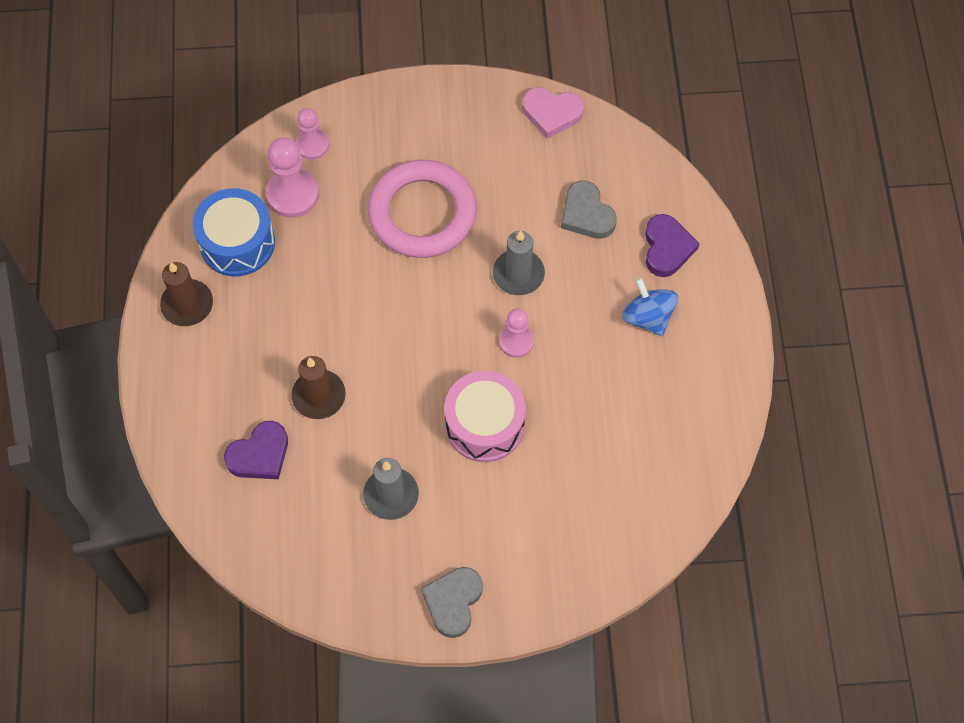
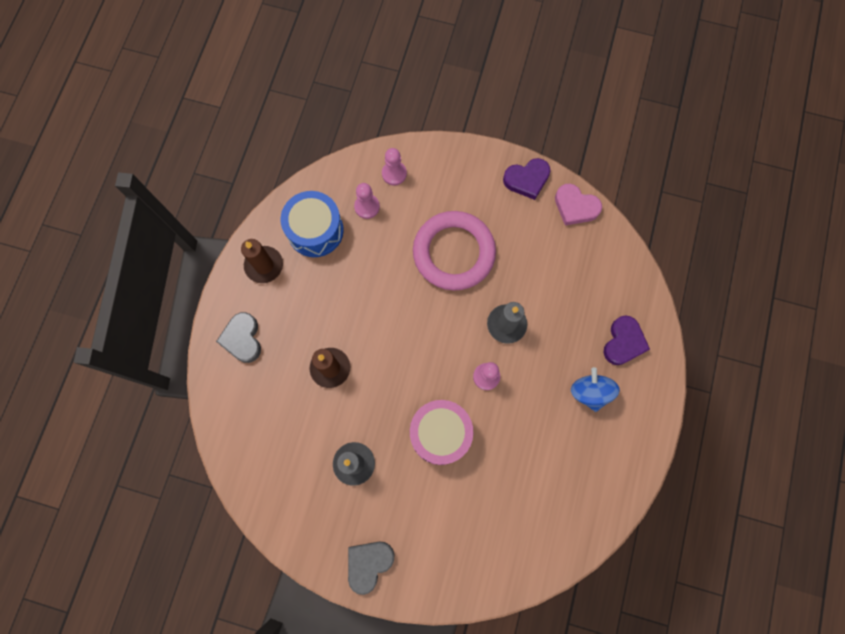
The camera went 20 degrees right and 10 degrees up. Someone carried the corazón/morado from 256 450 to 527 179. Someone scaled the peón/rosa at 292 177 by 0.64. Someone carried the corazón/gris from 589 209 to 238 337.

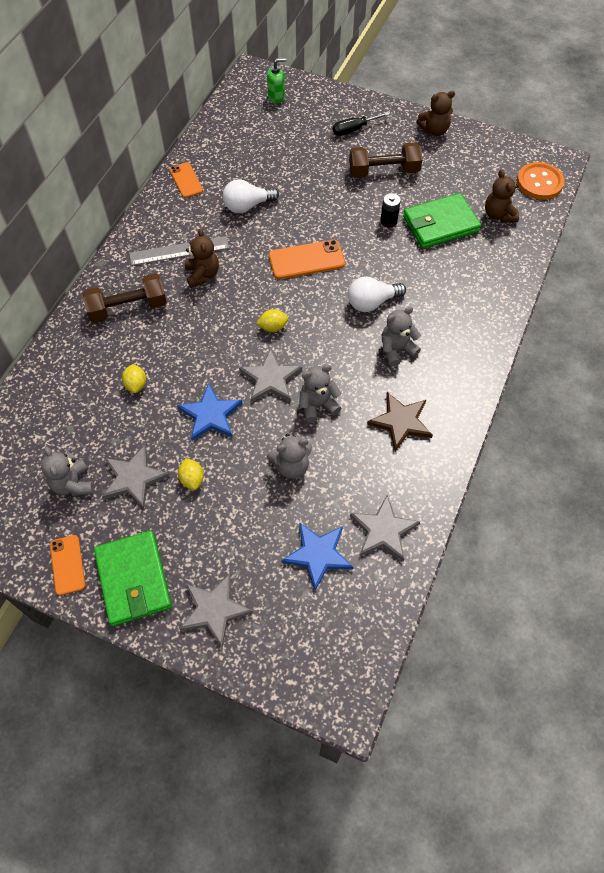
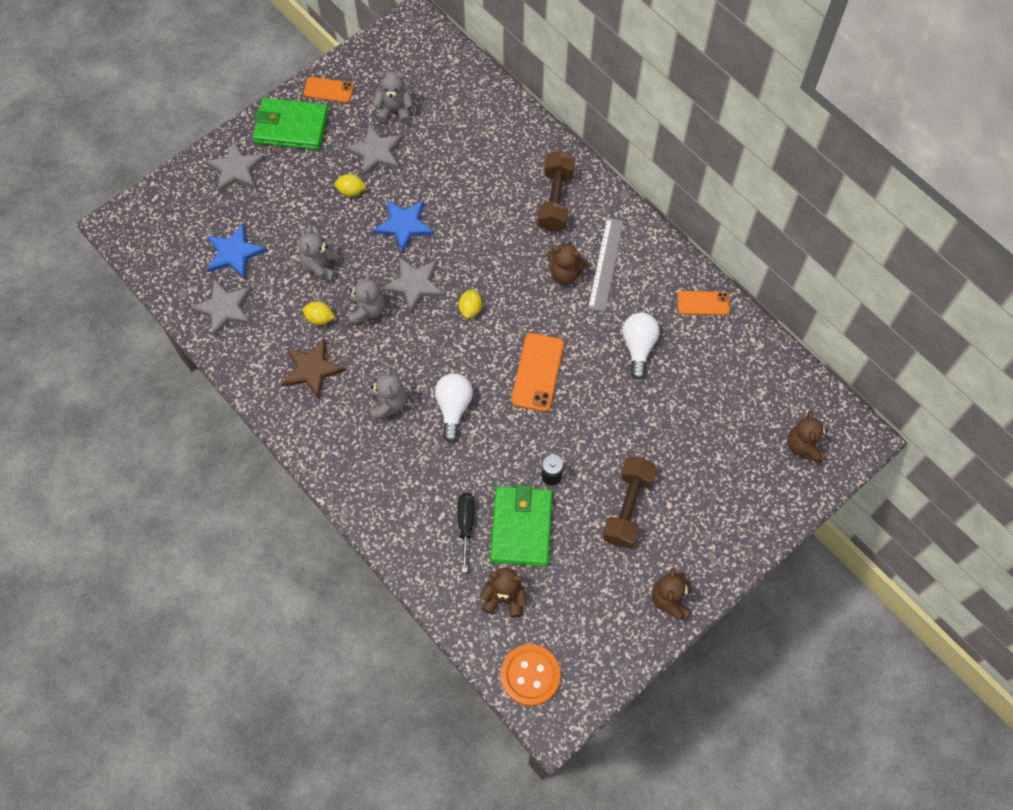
The camera went 115 degrees right and 5 degrees up. Someone carried the limón/amarillo from 134 378 to 319 313. Someone swapped the dispensador de jabón/verde at 276 81 for the osito/marrón at 807 437. Someone carried the destornillador/negro from 361 124 to 466 532.

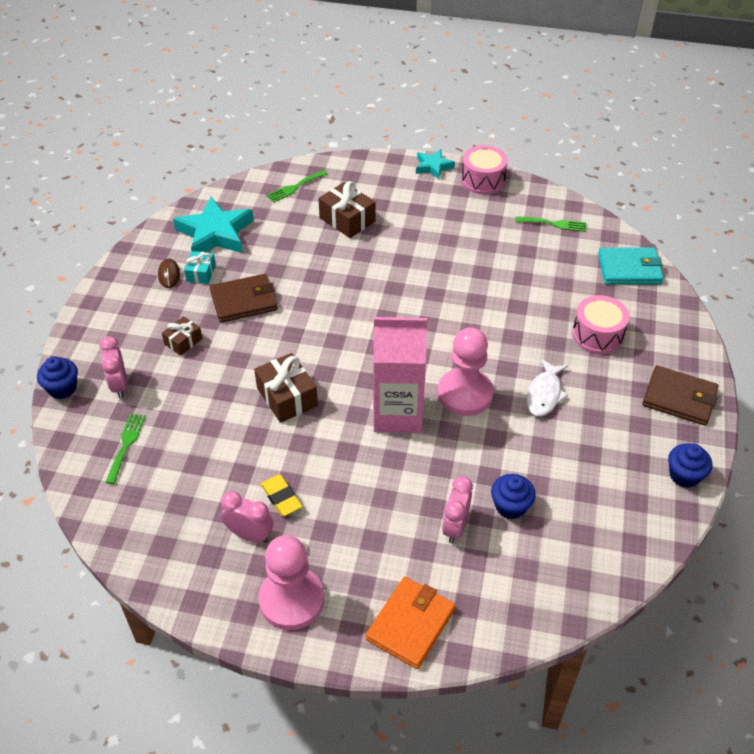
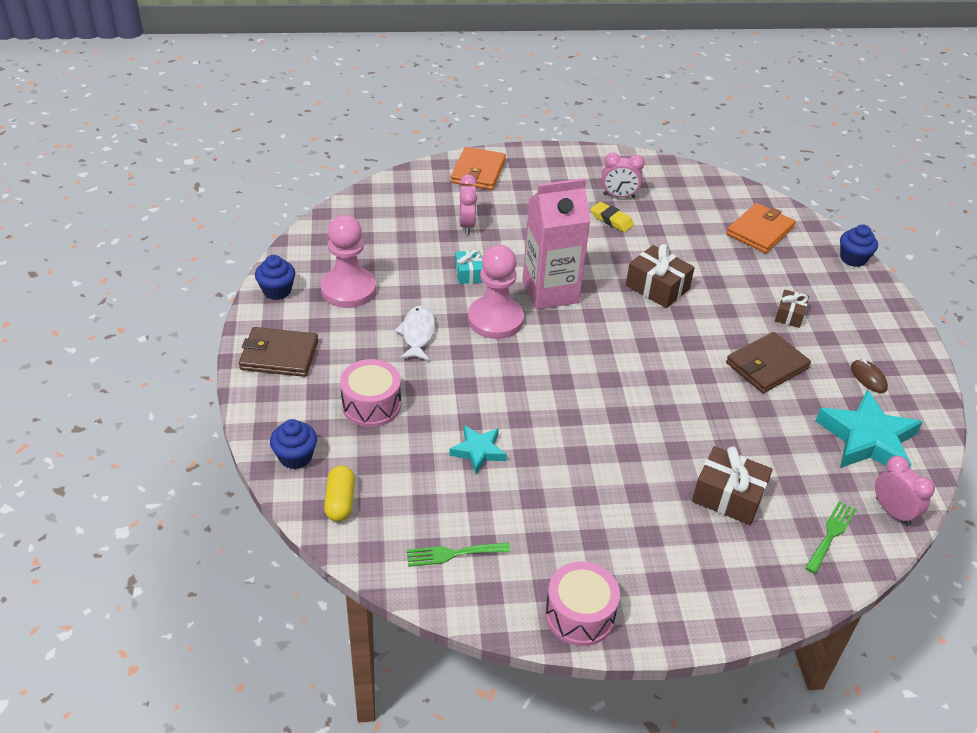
The camera went 160 degrees right and 5 degrees down. Someone carried the despertador/rosa from 113 367 to 905 491. Someone swapped the tenedor/verde at 125 449 for the cartera/naranja at 761 228. Someone carried the regalo/turquesa from 200 267 to 469 267. Someone carried the peón/rosa from 291 582 to 348 261. Someone carried the estrella/turquesa from 435 164 to 478 449. Someone carried the magdalena/azul from 513 496 to 293 444. Someone swapped the cartera/turquesa at 631 266 for the cápsula/amarillo at 339 493.

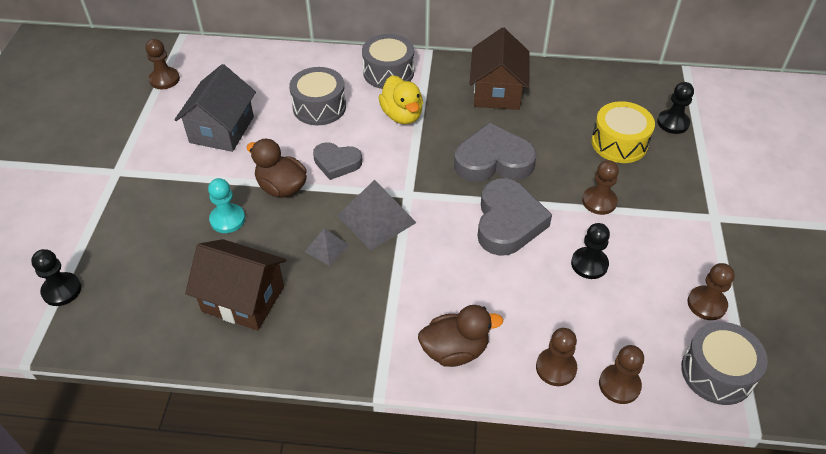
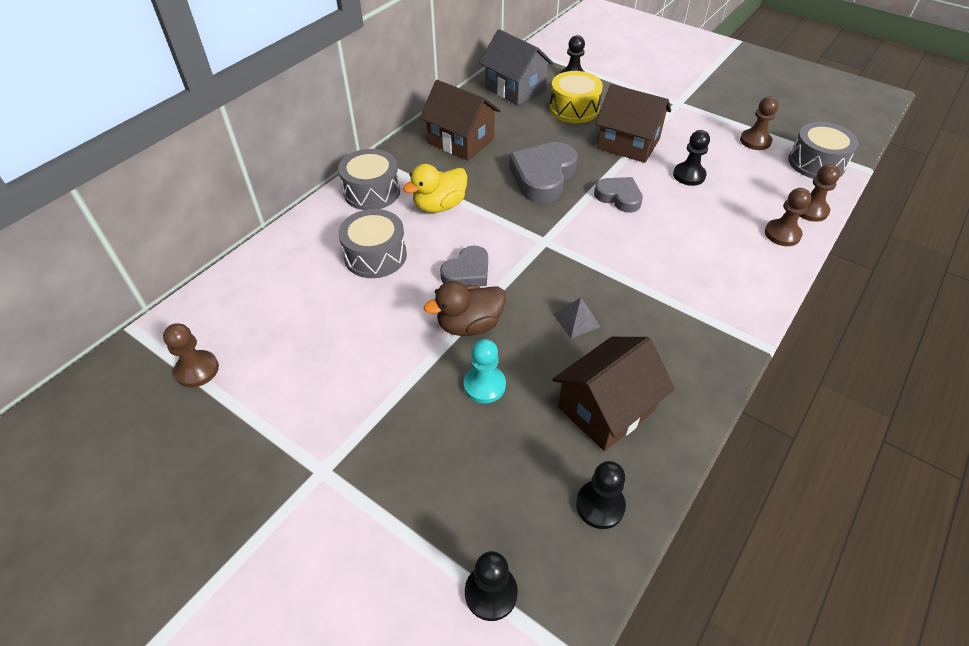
The camera went 60 degrees left and 0 degrees up. Someone carried the casa/gris from 215 108 to 516 67. Someone took away the pirámide/gris at 377 215. Someone rotated the pato/amarillo at 401 99 by 135 degrees clockwise. Someone took away the pato/marrón at 460 336. Someone scaled the corazón/gris at 515 217 by 0.61. Someone swapped the peón/marrón at 600 187 for the casa/marrón at 633 123. Someone put down the peón/negro at 601 495.

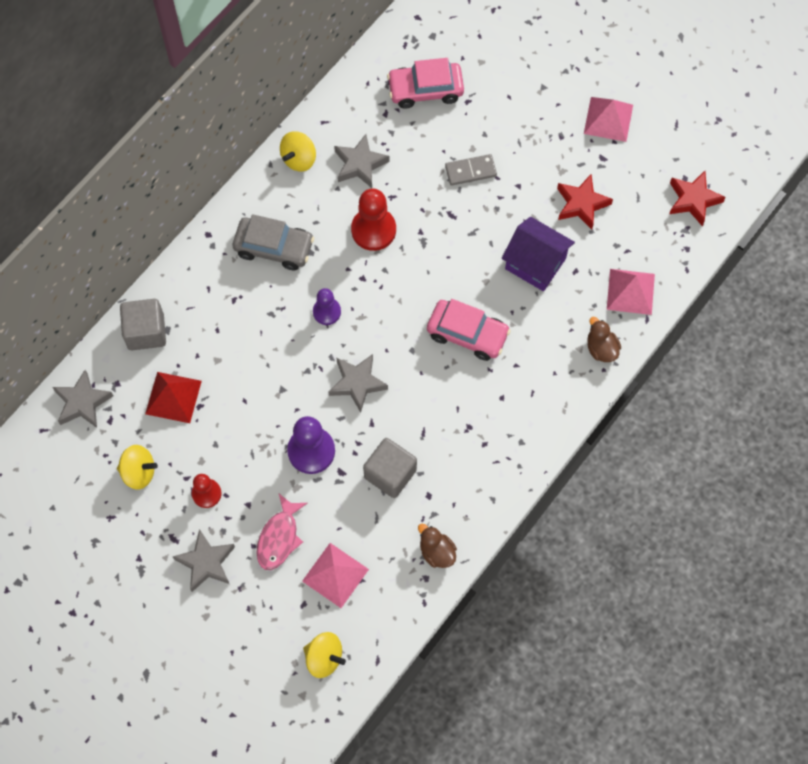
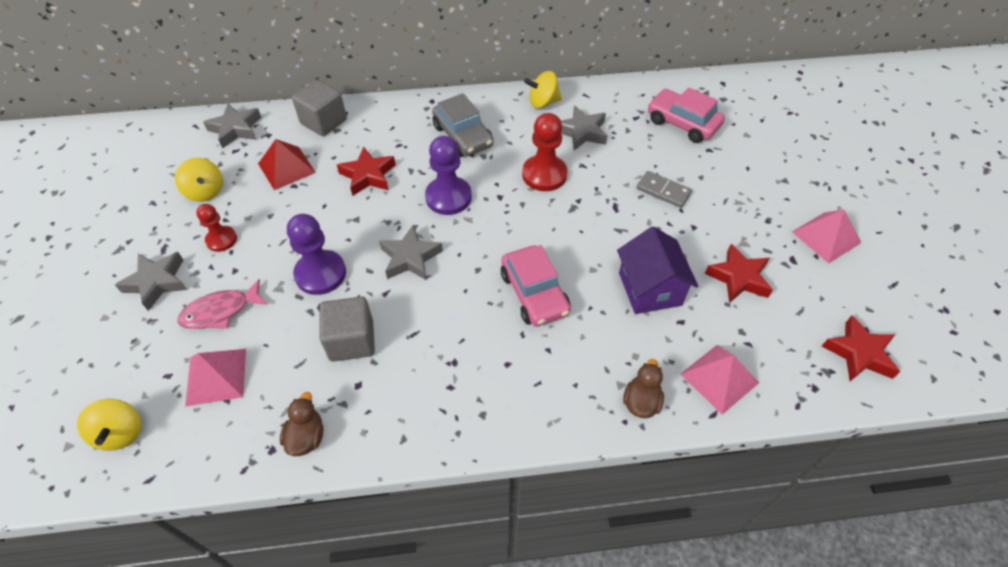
The camera went 45 degrees right and 15 degrees down. Someone scaled the peón/morado at 327 306 by 1.63. Someone put down the estrella/rojo at 366 171.

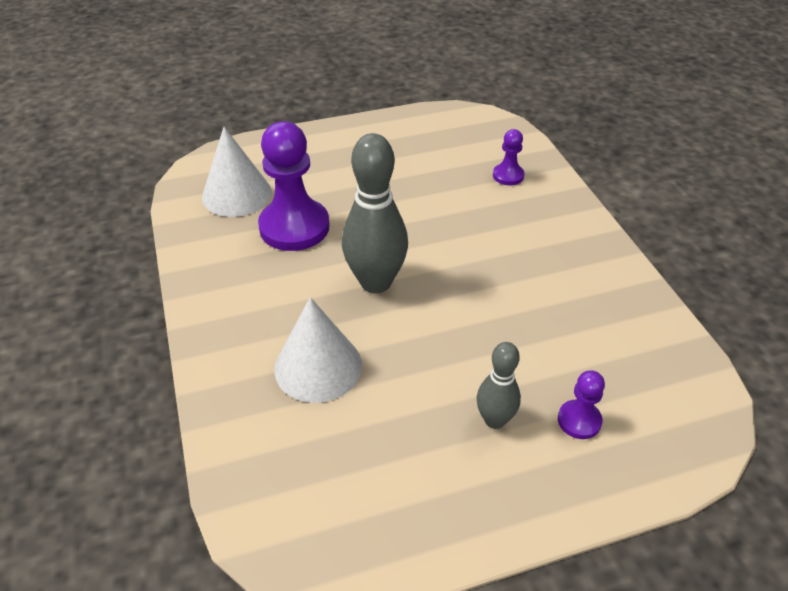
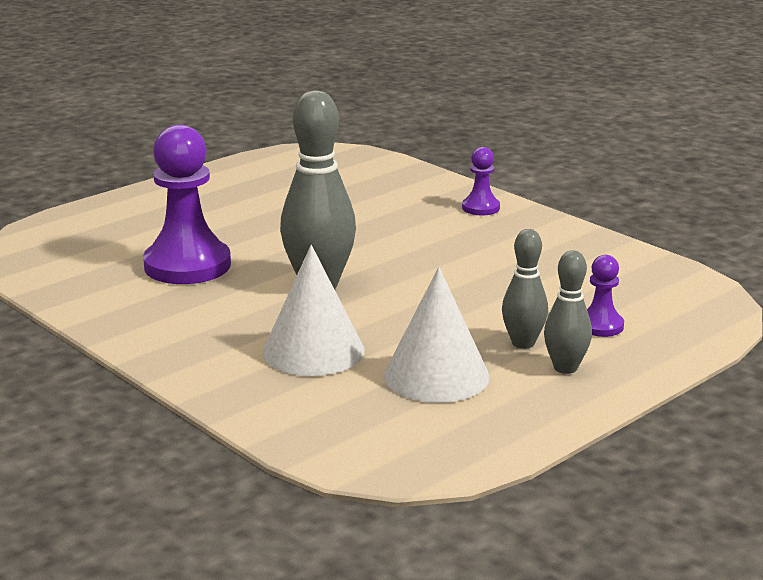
The camera went 25 degrees left and 20 degrees down. Someone carried the cono/blanco from 237 172 to 437 335. Someone carried the peón/morado from 508 157 to 481 181. Someone put down the bolo/gris at 568 312.

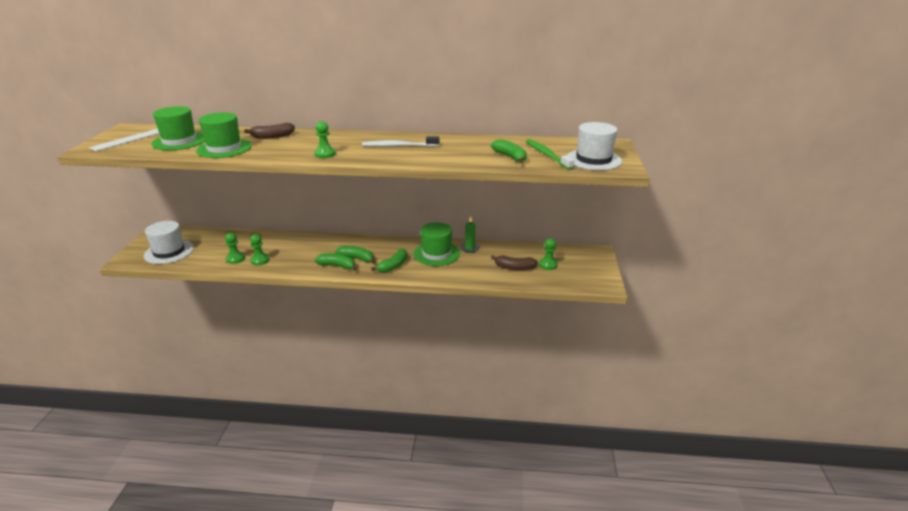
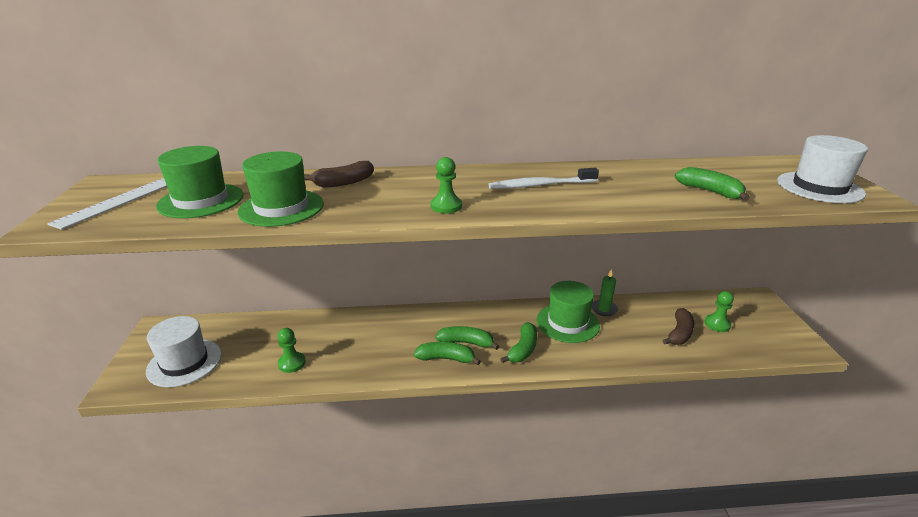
The camera went 10 degrees left and 0 degrees up. Someone took away the peón/verde at 260 249. Someone rotated the plátano/marrón at 514 262 by 60 degrees counterclockwise. Someone took away the cepillo de dientes/verde at 550 154.

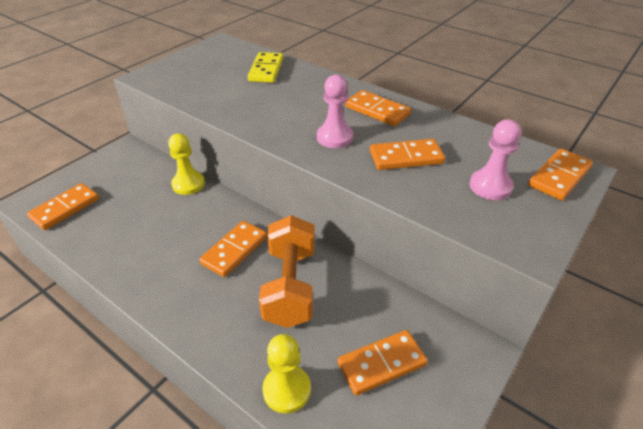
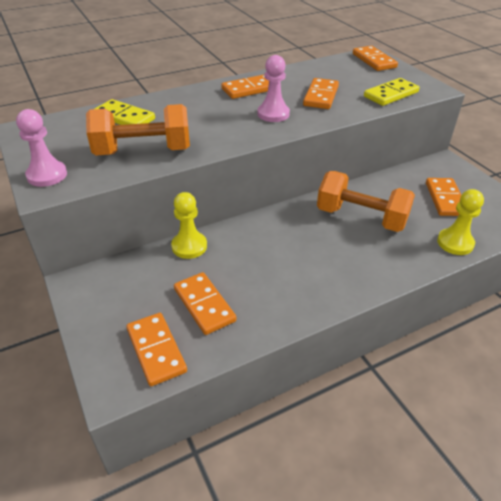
The camera went 65 degrees left and 0 degrees up. Someone carried the ficha de dominó/naranja from 233 249 to 205 303. Someone carried the peón/rosa from 495 160 to 41 148. Someone put down the mancuerna/naranja at 138 129. Someone put down the ficha de dominó/amarillo at 392 92.

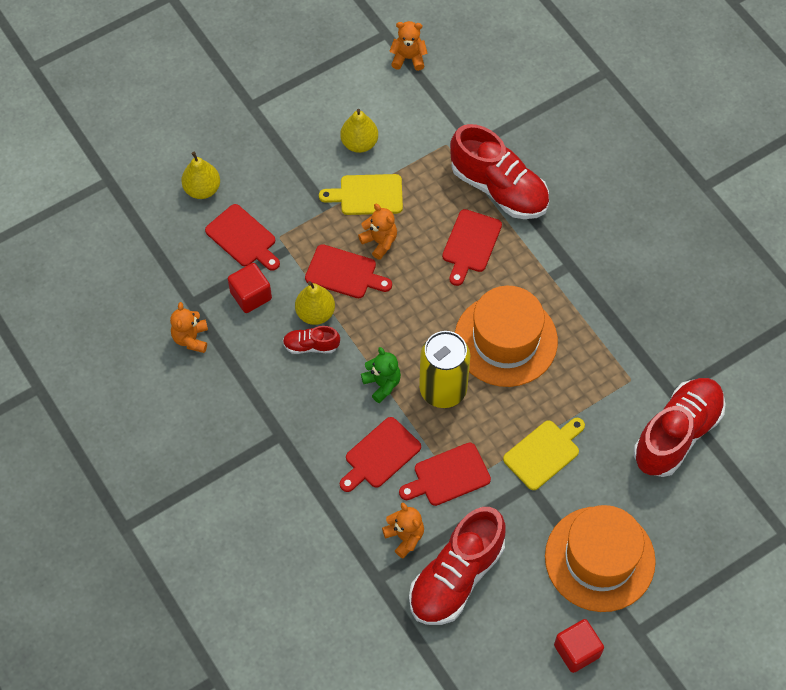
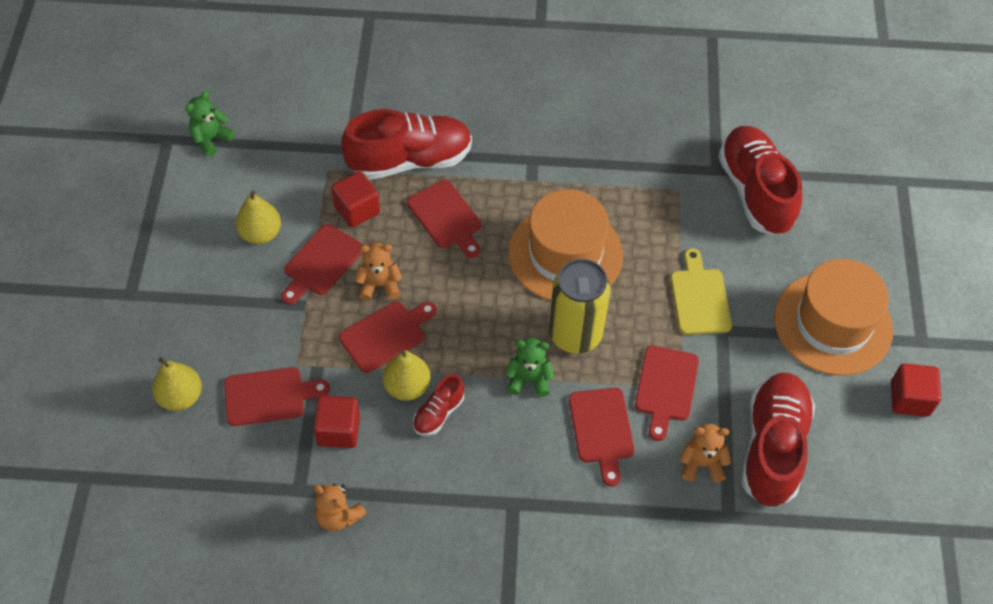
The camera went 55 degrees left and 5 degrees down. Someone repainted the tabla de cortar/amarillo at 361 194, which became the tabla de cortar/rojo at 322 264. Someone repainted the osito/naranja at 408 46, which became the osito/verde at 209 123. Someone rotated the zapato/rojo at 457 566 by 150 degrees counterclockwise. Someone put down the cubo/rojo at 355 199.

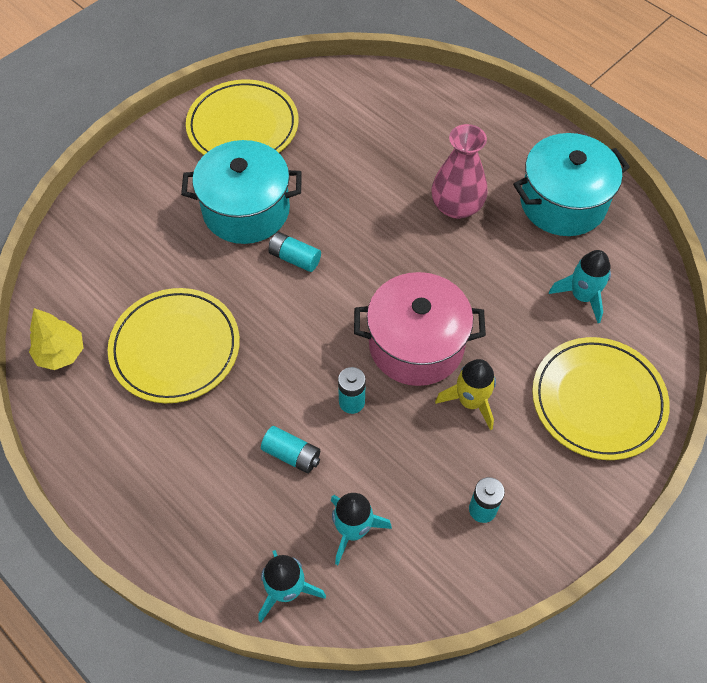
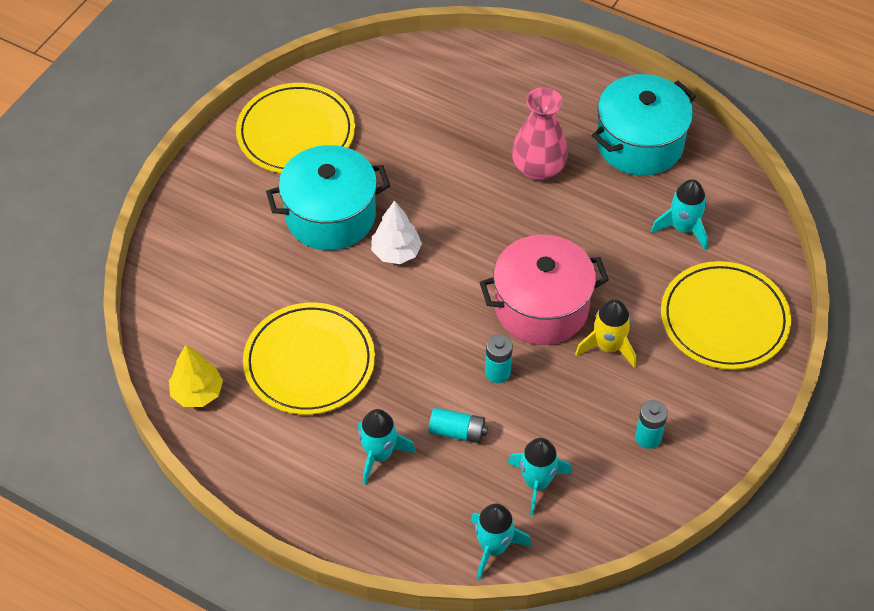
The camera went 15 degrees left and 5 degrees down. Someone swapped the pila/turquesa at 294 252 for the árbol/blanco at 396 232. Someone put down the cohete/turquesa at 387 447.

